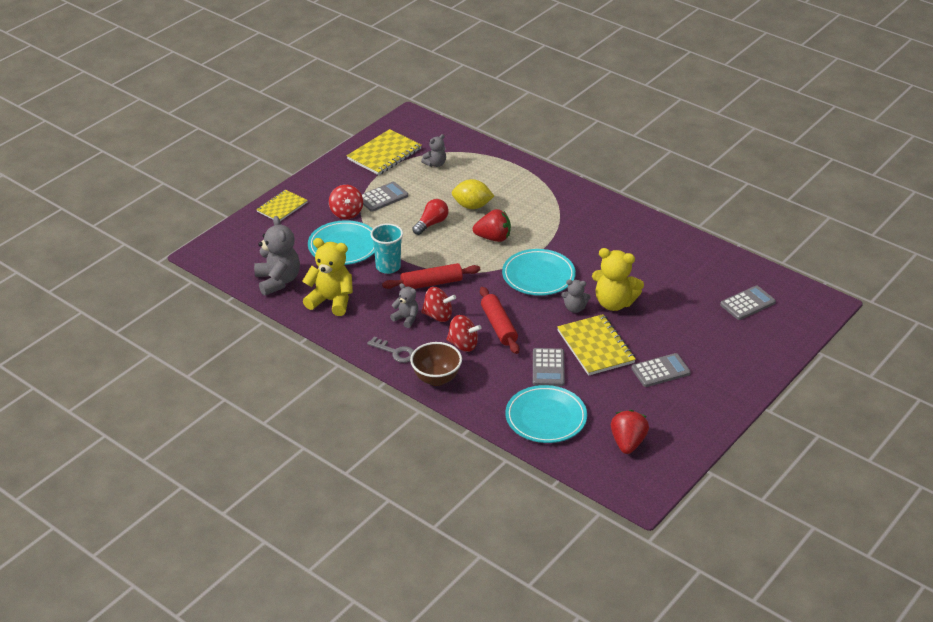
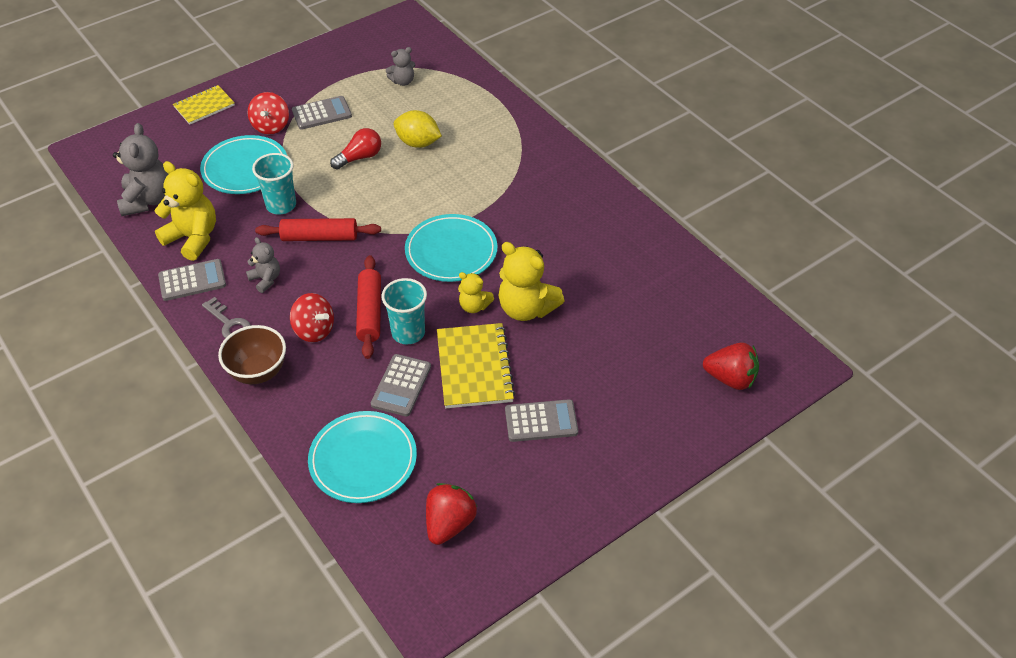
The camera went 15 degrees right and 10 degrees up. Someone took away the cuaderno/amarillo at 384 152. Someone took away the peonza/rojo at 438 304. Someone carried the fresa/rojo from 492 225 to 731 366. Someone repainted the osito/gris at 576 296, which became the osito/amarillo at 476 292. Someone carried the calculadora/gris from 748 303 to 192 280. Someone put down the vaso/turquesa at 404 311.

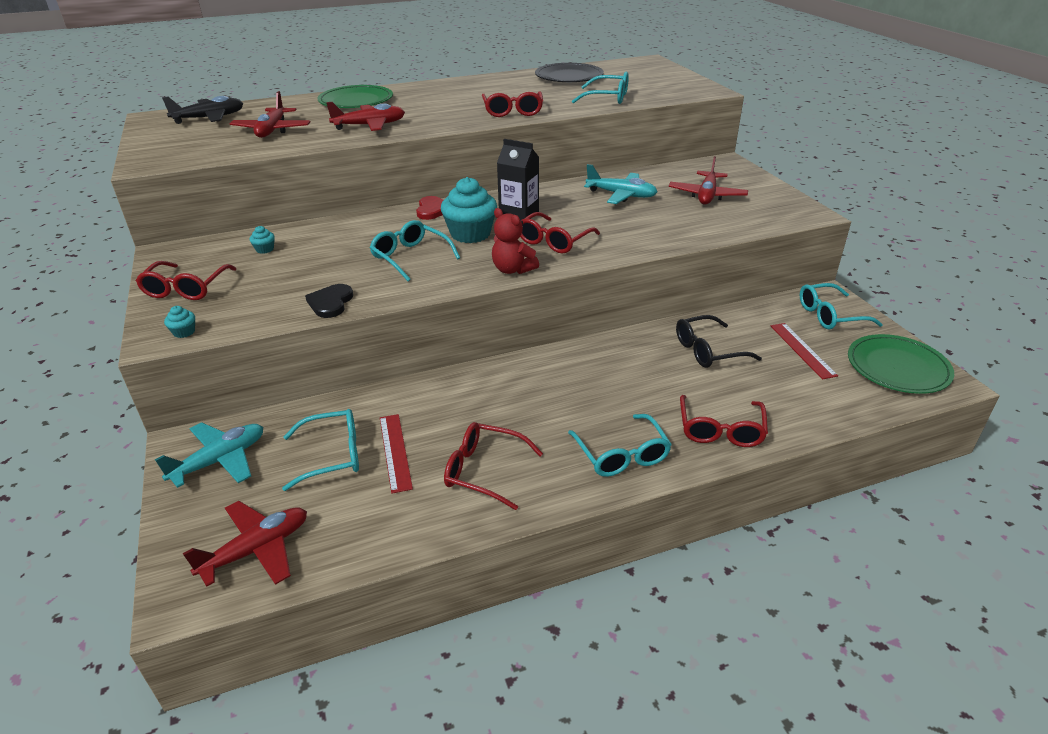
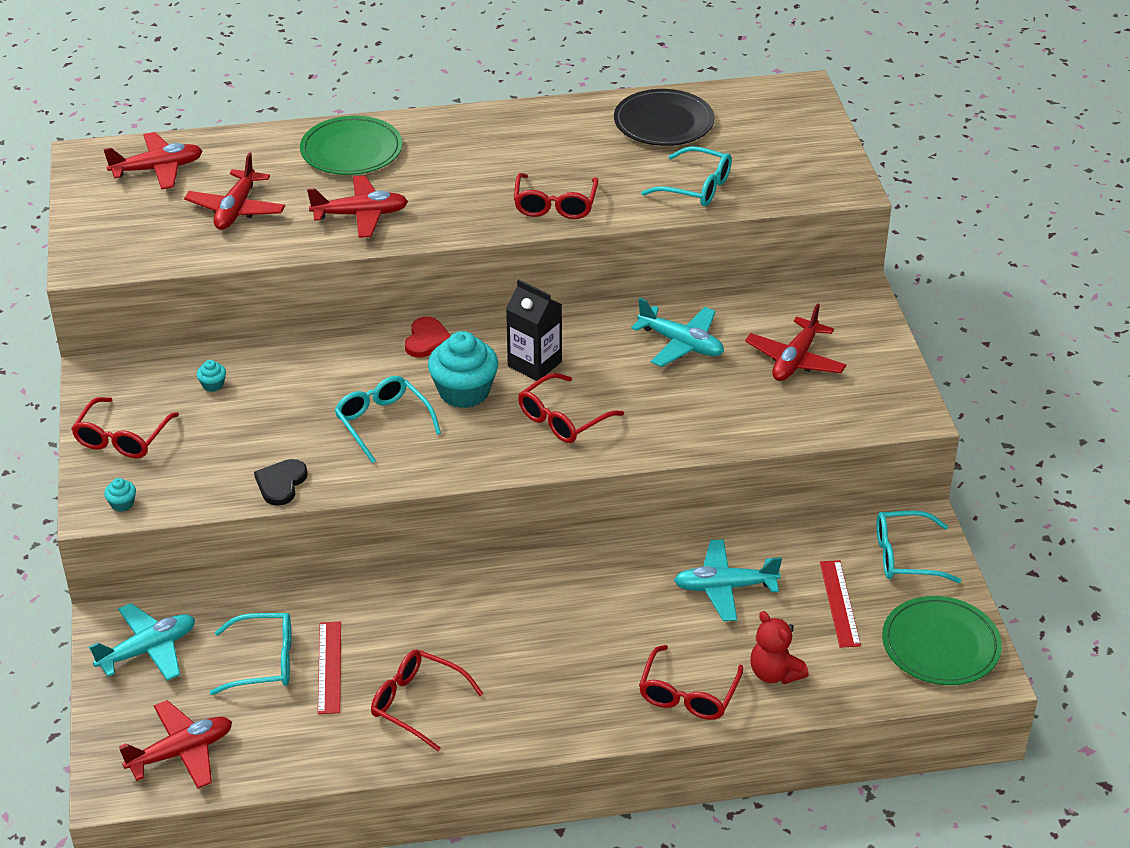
The camera went 10 degrees right and 5 degrees up. Someone repainted the avión/negro at 202 110, which became the avión/rojo at 153 161. Someone carried the osito/rojo from 515 241 to 779 647. Someone took away the gafas/turquesa at 620 445. Someone swapped the gafas/negro at 719 341 for the avión/turquesa at 728 580.

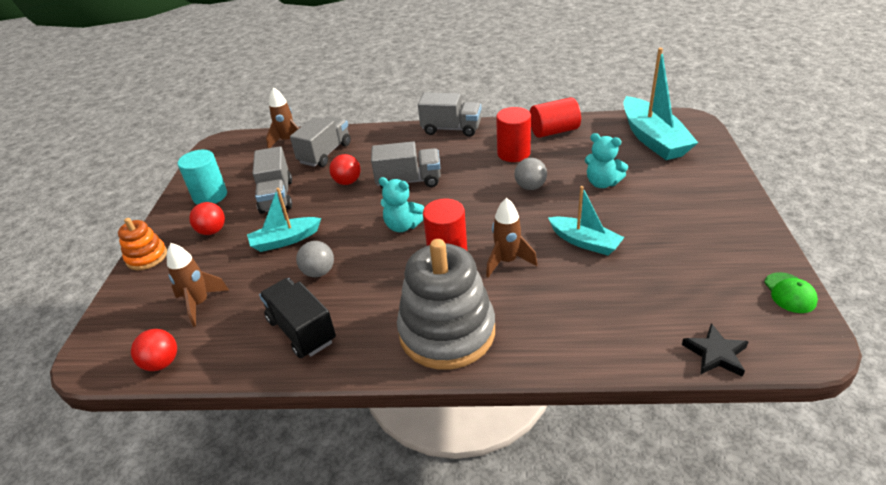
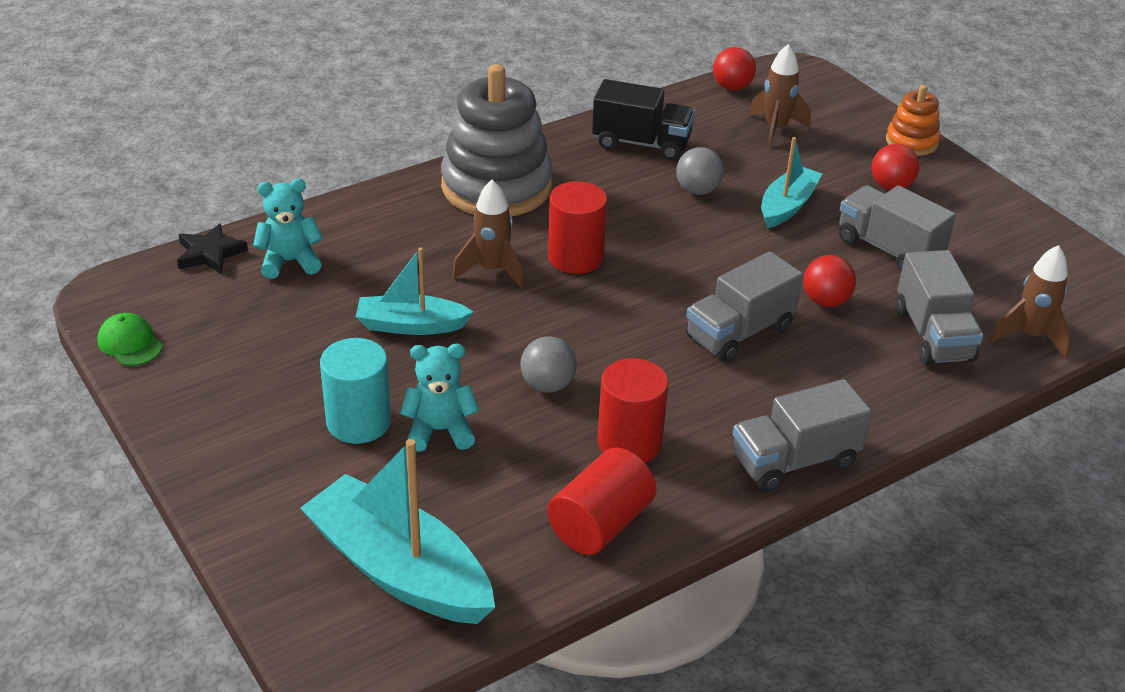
The camera went 140 degrees right and 0 degrees up. Someone carried the cilindro/turquesa from 202 177 to 355 391. Someone carried the osito/turquesa from 401 204 to 288 229.

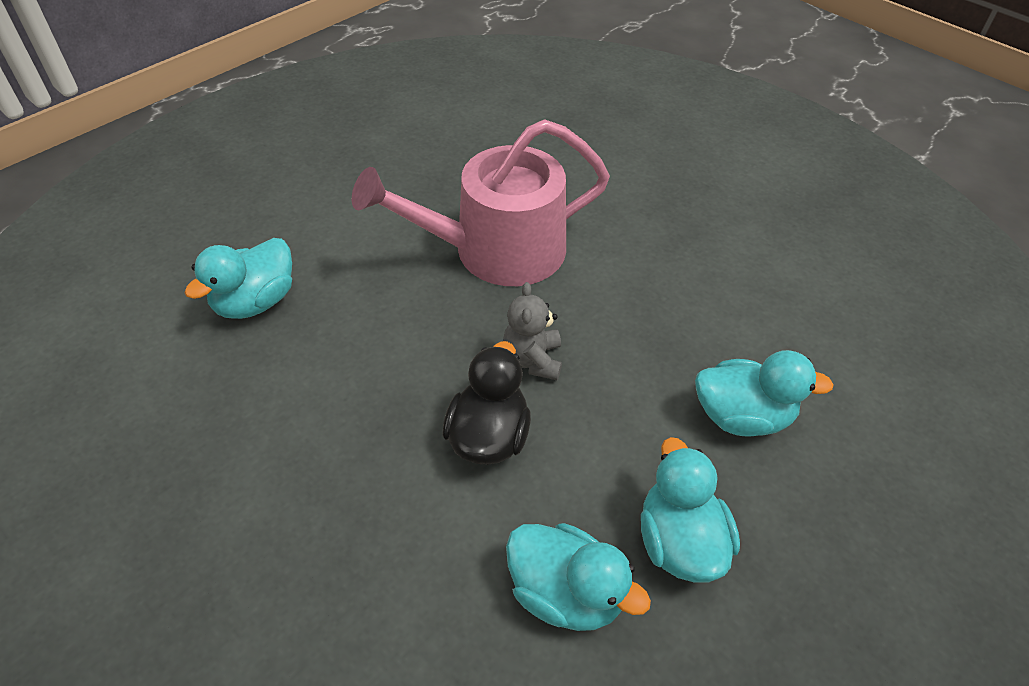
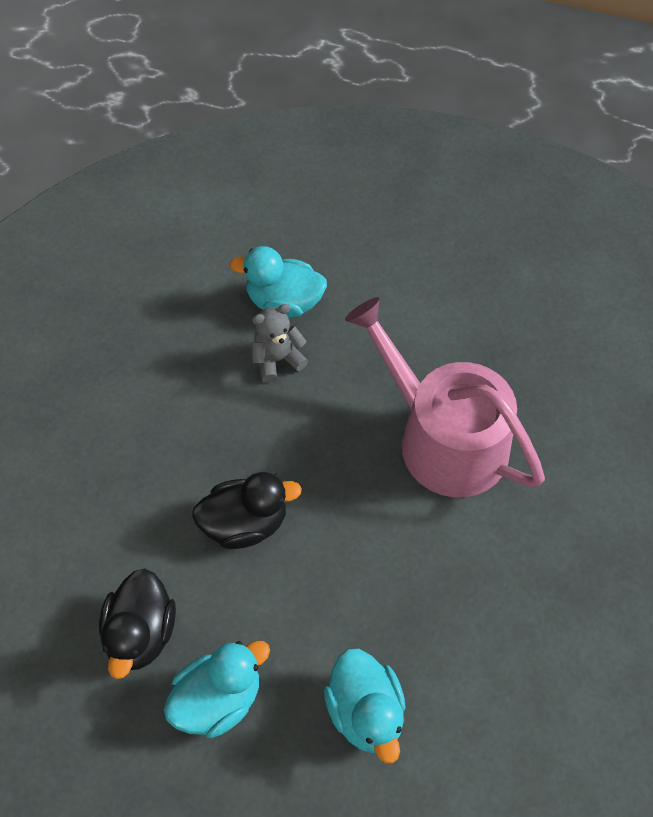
The camera went 65 degrees right and 10 degrees up. Someone carried the osito/gris from 532 331 to 280 343. Someone repainted the pato/turquesa at 578 577, which became the pato/negro at 137 623.

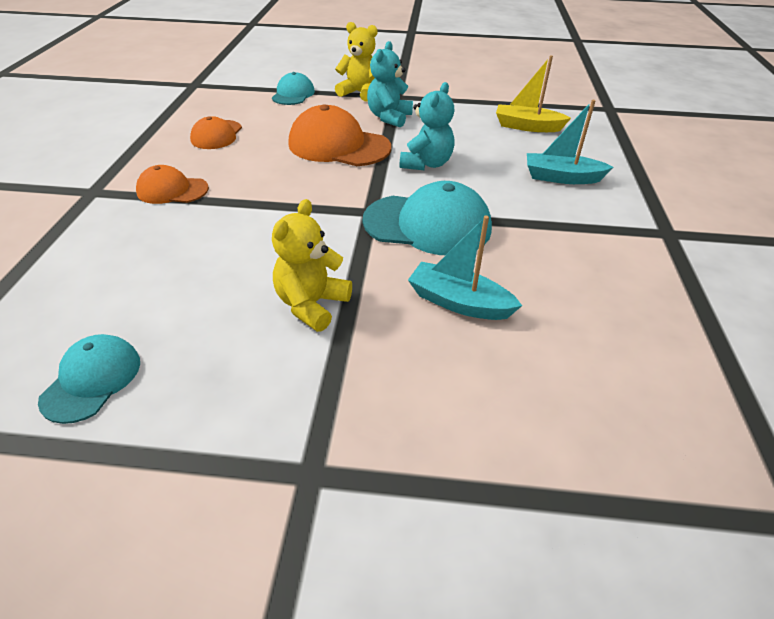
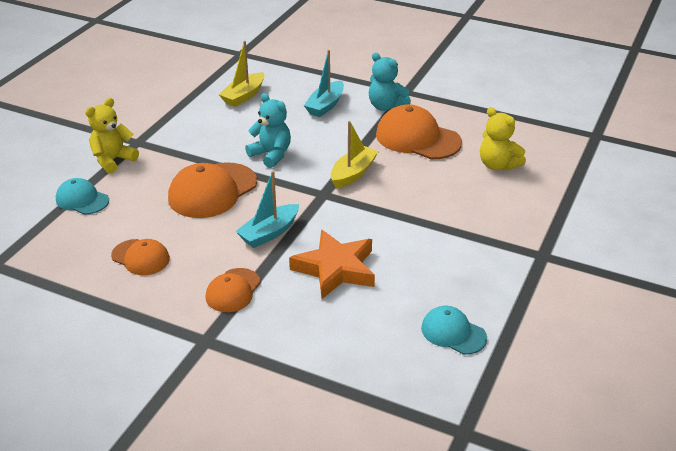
The camera went 70 degrees left and 5 degrees down. Someone carried the osito/amarillo from 312 265 to 503 139. Someone swapped the gorra/turquesa at 427 218 for the barco/amarillo at 355 154. Someone carried the osito/turquesa from 390 84 to 390 81. Someone carried the barco/turquesa from 465 268 to 267 209. Someone put down the estrella/naranja at 332 264. Someone put down the gorra/naranja at 419 131.

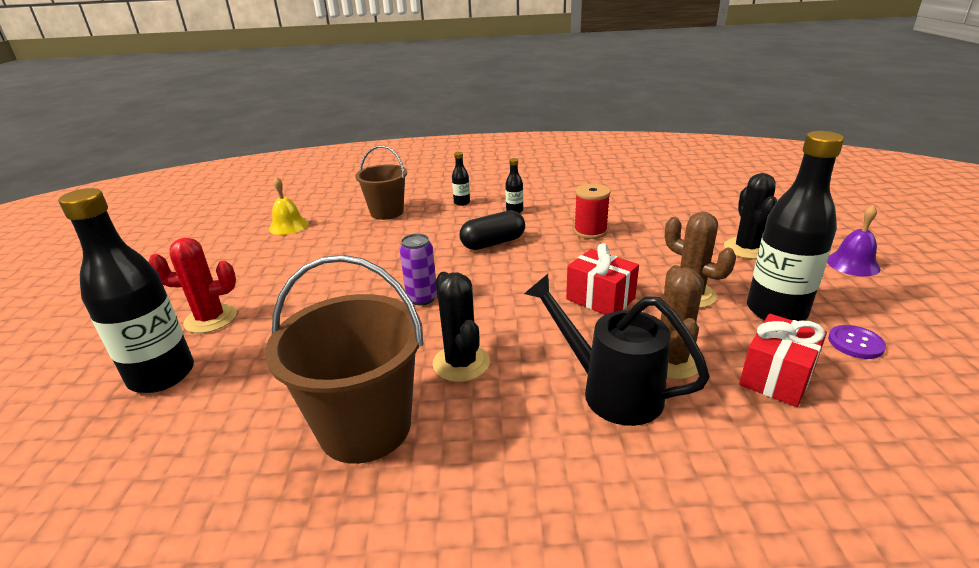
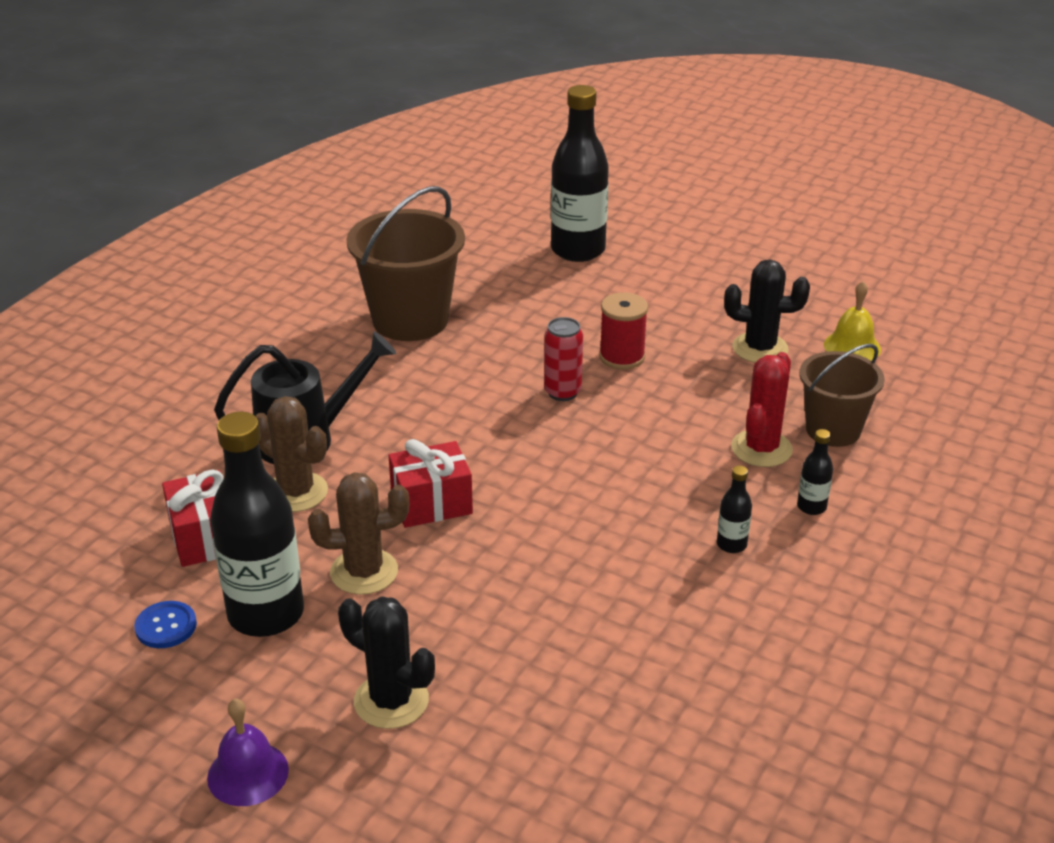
The camera went 120 degrees right and 5 degrees up. Someone carried the cactus/rojo from 193 285 to 762 409. Someone repainted the lata/morado at 418 270, which became the lata/rojo at 563 359. Someone carried the cactus/negro from 461 327 to 767 311. Someone took away the cápsula/negro at 492 230. Someone carried the carrete/rojo from 592 211 to 623 331. Someone repainted the botón/morado at 857 342, which became the botón/azul at 165 624.

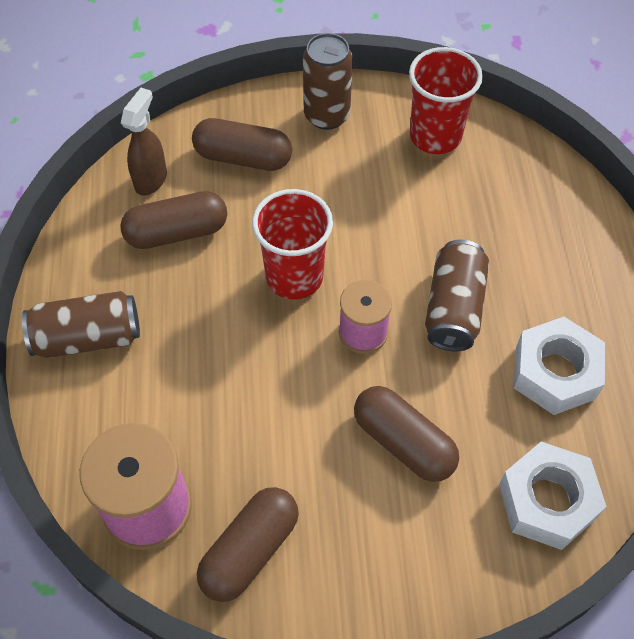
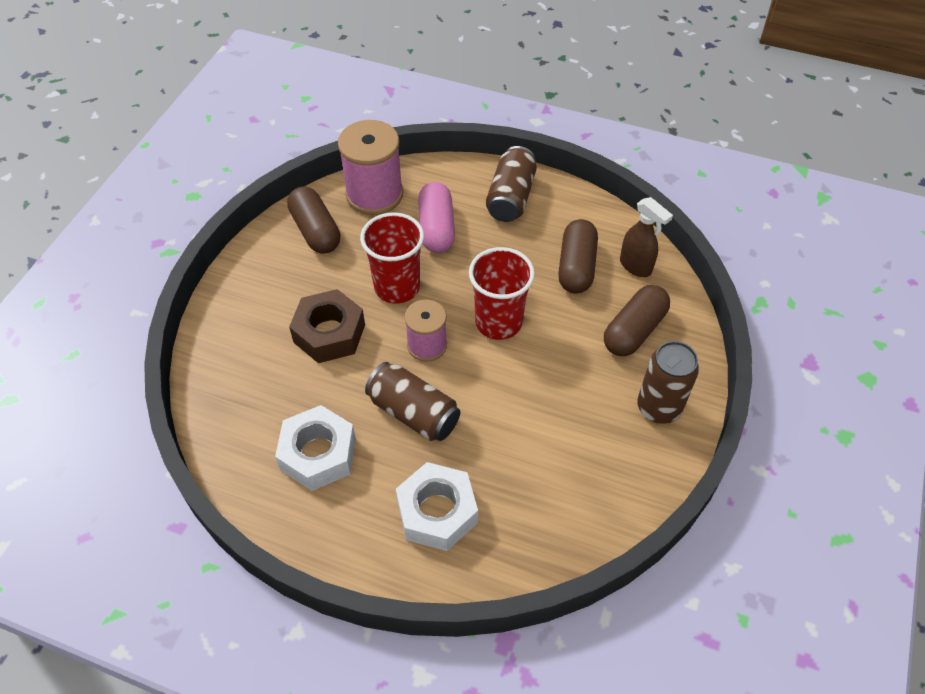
The camera went 115 degrees right and 5 degrees down. Someone swapped the cápsula/marrón at 406 434 for the tuerca/marrón at 327 326. Someone carried the vaso/rojo from 446 100 to 392 258. Someone carried the tuerca/blanco from 553 496 to 437 506. Someone put down the cápsula/rosa at 436 217.

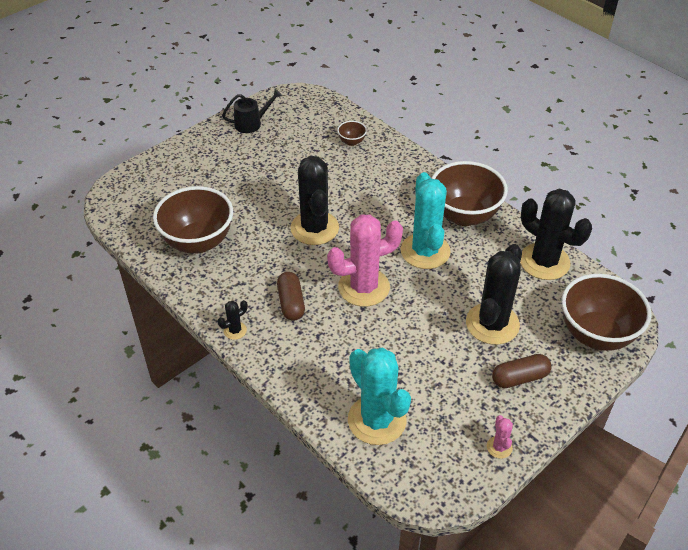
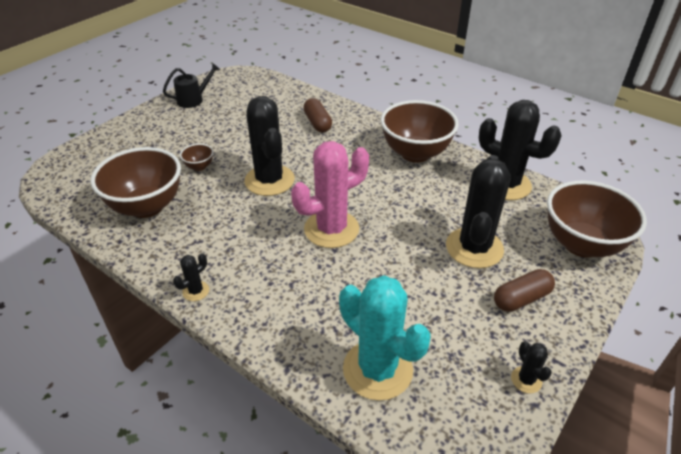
The camera went 10 degrees left and 5 degrees down. Someone carried the cápsula/marrón from 291 296 to 317 115. Someone carried the cuenco/marrón from 352 133 to 196 157. Someone took away the cactus/turquesa at 426 220. Someone repainted the cactus/rosa at 500 437, which became the cactus/negro at 531 367.

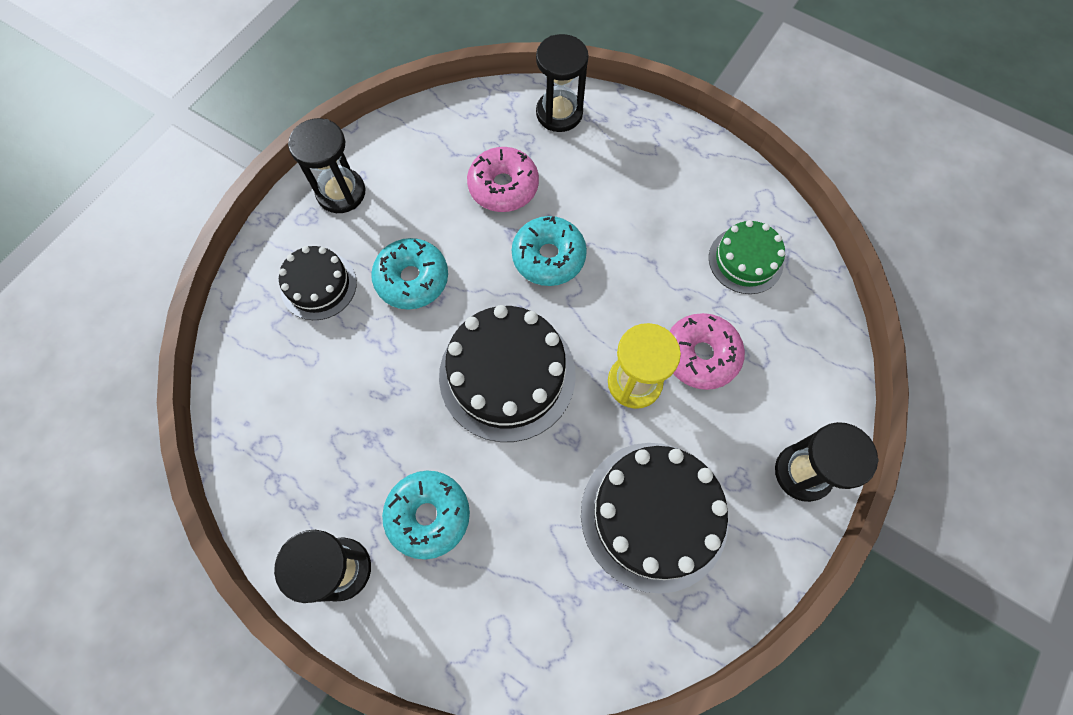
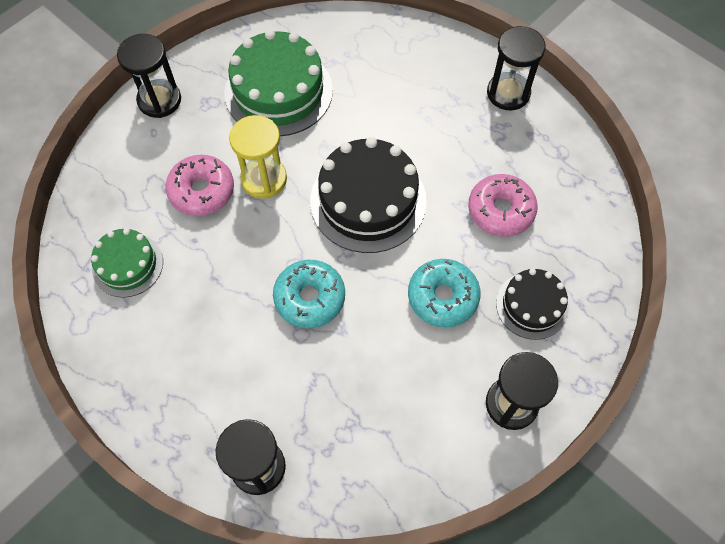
The camera went 170 degrees left and 5 degrees down. Someone took away the rosquilla/turquesa at 426 515. Someone carried the rosquilla/rosa from 503 179 to 503 205. Someone repainted the tarta/negro at 654 518, which became the tarta/verde at 278 83.

